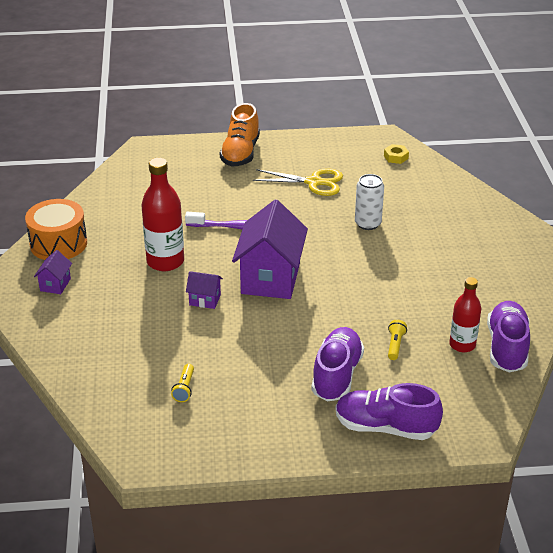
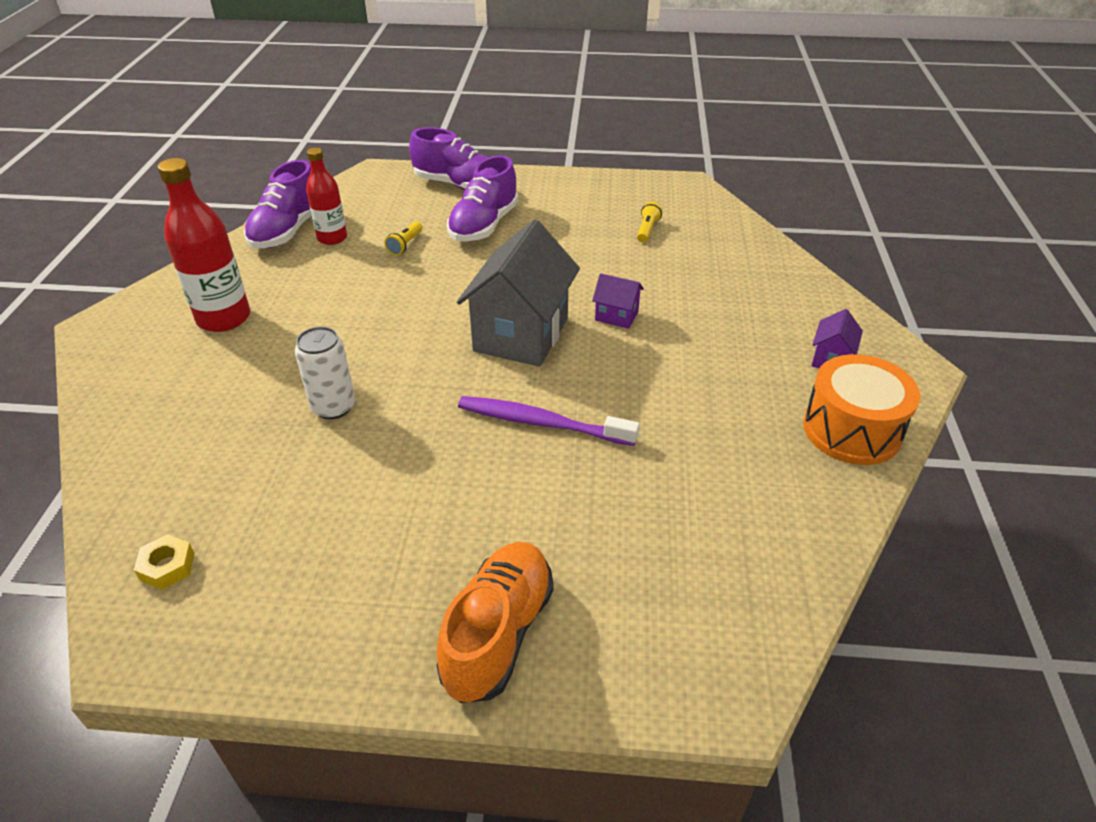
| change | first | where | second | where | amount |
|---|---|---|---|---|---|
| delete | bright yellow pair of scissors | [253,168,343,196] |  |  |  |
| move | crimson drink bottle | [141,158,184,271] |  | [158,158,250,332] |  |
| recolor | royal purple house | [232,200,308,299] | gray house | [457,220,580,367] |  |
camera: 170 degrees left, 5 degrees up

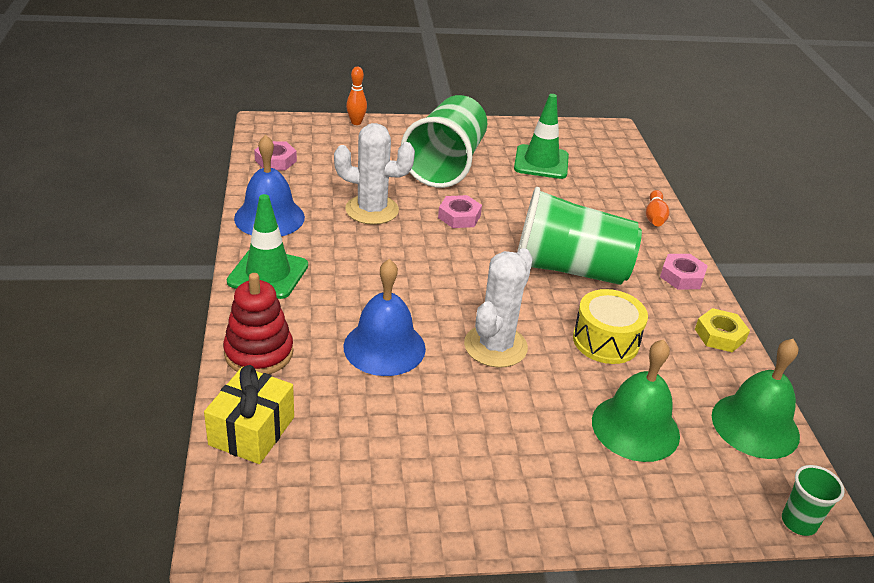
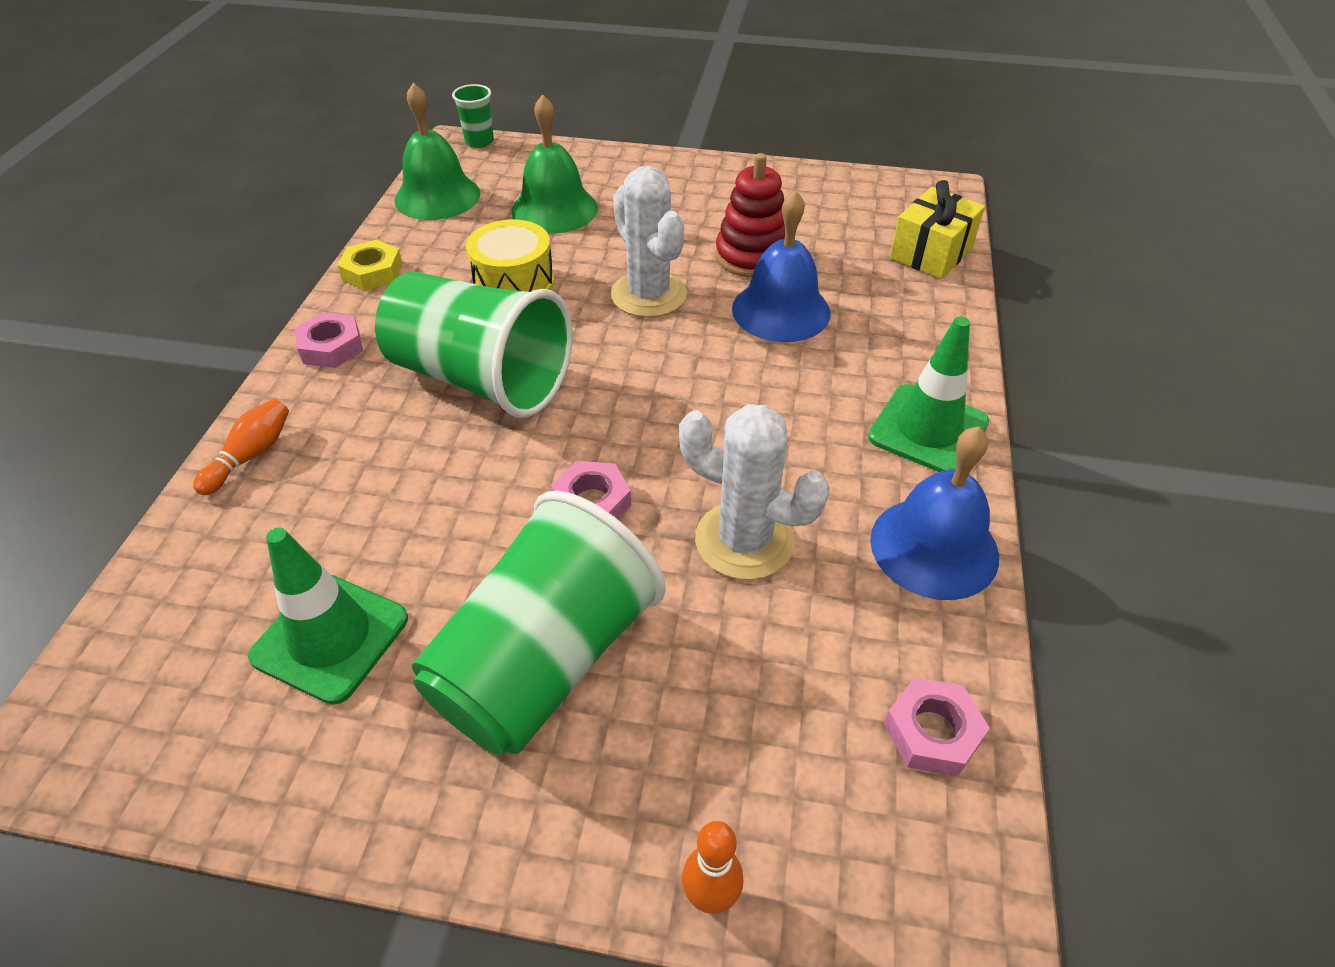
| change | first | where | second | where | amount |
|---|---|---|---|---|---|
| move | crimson stacking rings | [223,273,293,374] |  | [715,153,785,278] |  |
| rotate | snow-white cactus | [464,248,533,368] |  | [611,166,687,318] | 75 degrees counterclockwise |
camera: 160 degrees left, 10 degrees up

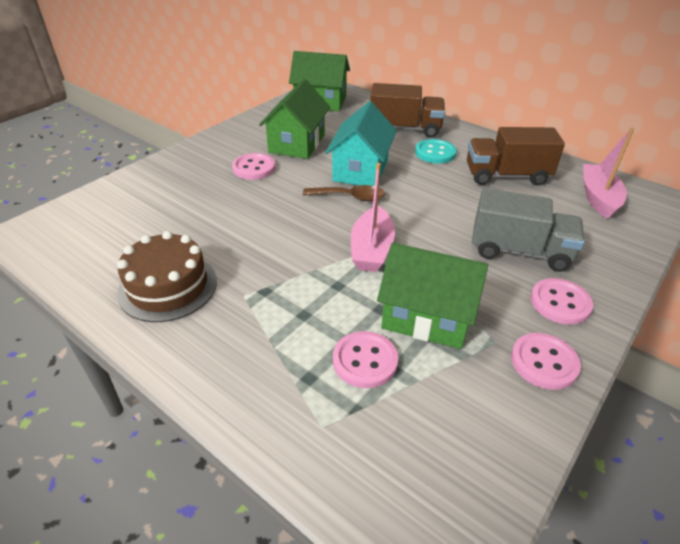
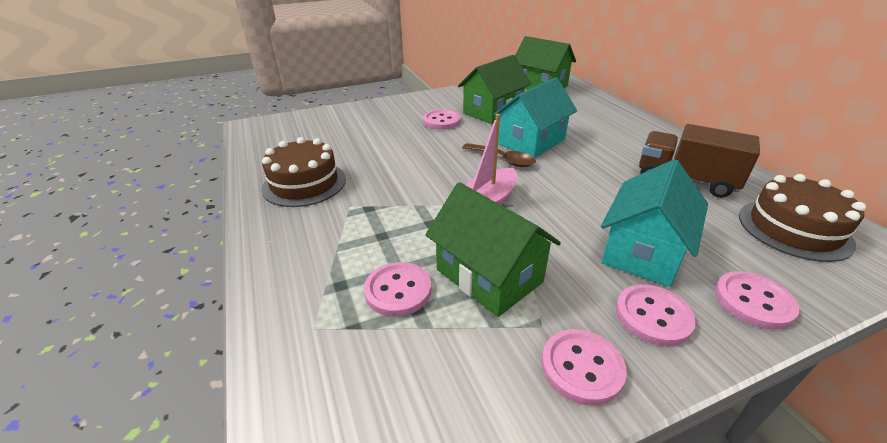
| change | first | where | second | where | amount |
|---|---|---|---|---|---|
| delete | brown truck | [370,83,445,138] |  |  |  |
| delete | turquoise button | [415,139,456,164] |  |  |  |
| insert |  |  | rose-pink button | [715,271,800,329] |  |
| replace | gray truck | [472,188,585,272] | turquoise house | [601,159,708,287] |  |
| replace | rose-pink sailboat | [583,128,634,219] | brown gateau | [739,174,866,262] |  |
camera: 30 degrees right, 5 degrees down

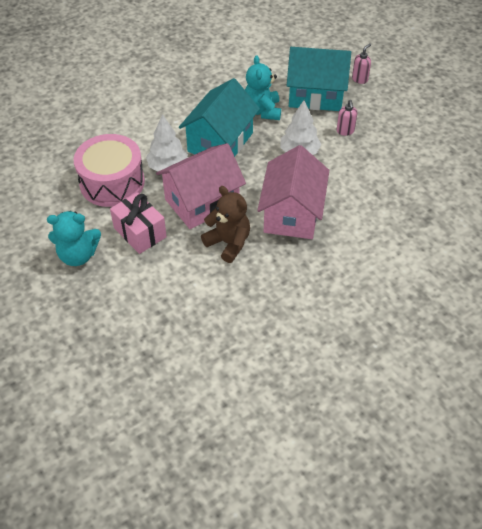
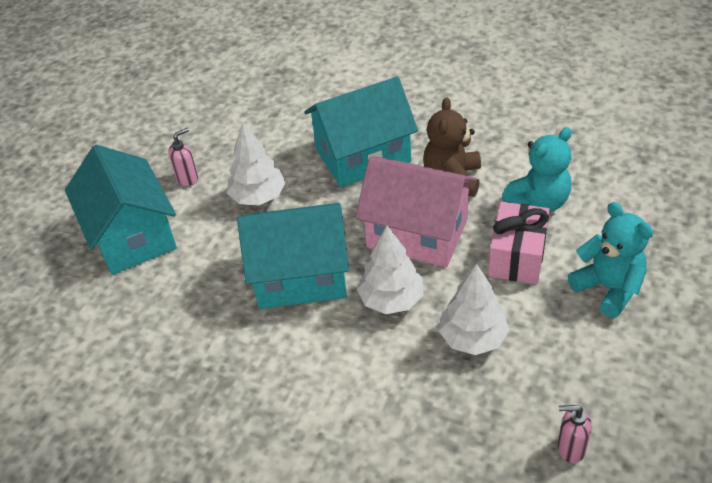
| change | first | where | second | where | amount |
|---|---|---|---|---|---|
| move | turquoise teddy bear | [245,55,281,120] |  | [502,127,572,212] |  |
| move | rose-pink soap dispenser | [352,43,371,84] |  | [557,405,592,463] |  |
| replace | rose-pink snare drum | [74,134,145,207] | snow-white toy tree | [438,264,510,355] |  |
| recolor | rose-pink house | [257,145,329,239] | turquoise house | [304,76,418,187] |  |
camera: 120 degrees left, 5 degrees down

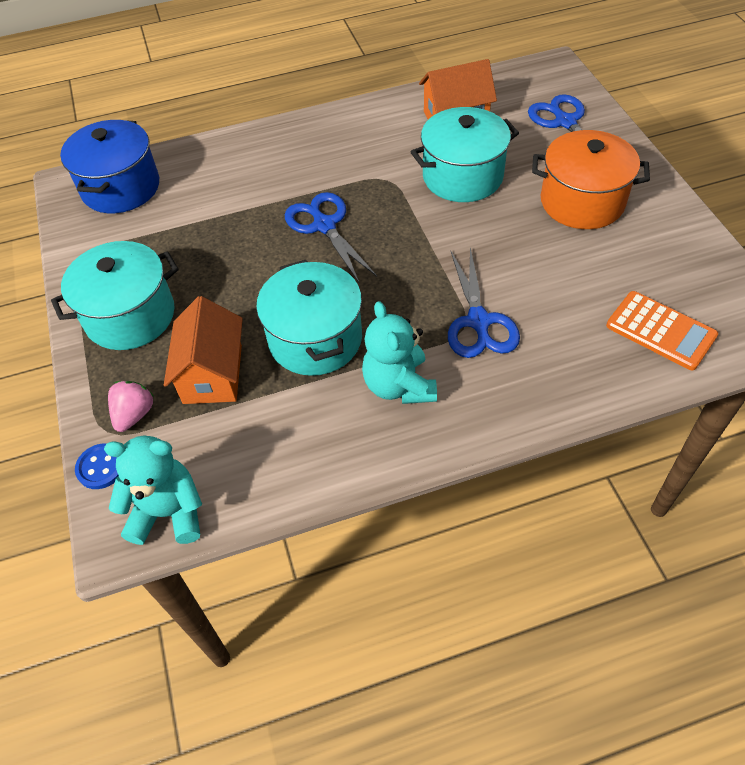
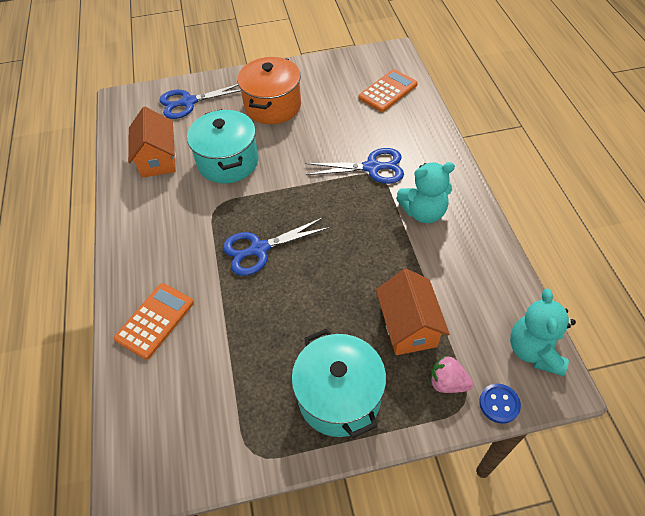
| change | first | where | second | where | amount |
|---|---|---|---|---|---|
| delete | blue cooking pot | [60,120,159,213] |  |  |  |
| delete | turquoise cooking pot | [256,260,362,376] |  |  |  |
| insert |  |  | bright orange pocket calculator | [114,283,194,360] |  |
| rotate | bright orange house | [164,296,243,404] |  | [376,269,449,355] | 75 degrees clockwise |
camera: 85 degrees left, 0 degrees up

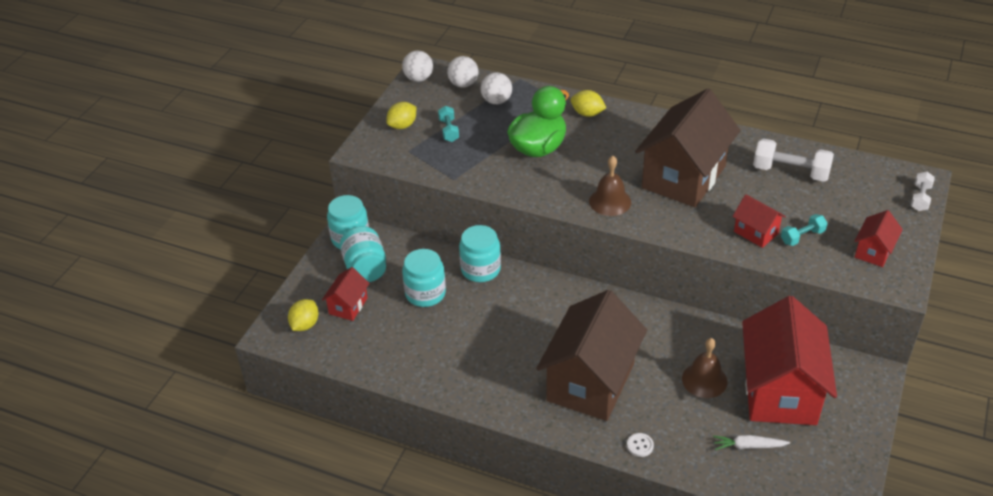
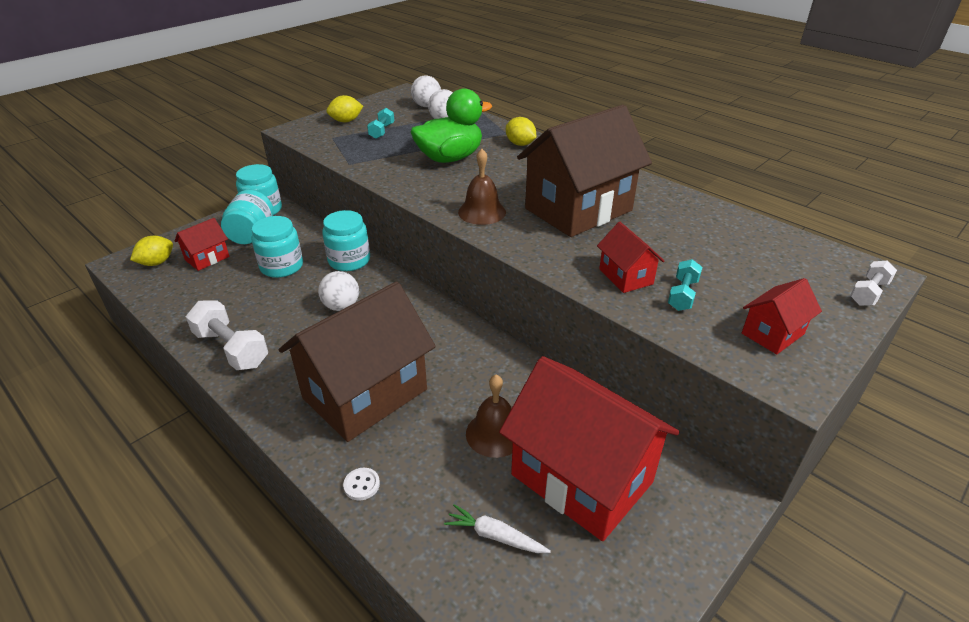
| change | first | where | second | where | amount |
|---|---|---|---|---|---|
| move | snow-white sphere | [402,51,433,82] |  | [318,271,359,311] |  |
| move | snow-white hand weight | [753,138,834,182] |  | [186,300,268,370] |  |
| rotate | crimson house | [742,296,837,425] |  | [499,356,679,541] | 75 degrees counterclockwise |
| rotate | turquoise hand weight | [781,214,828,246] |  | [668,259,702,311] | 60 degrees counterclockwise |
camera: 20 degrees right, 5 degrees down

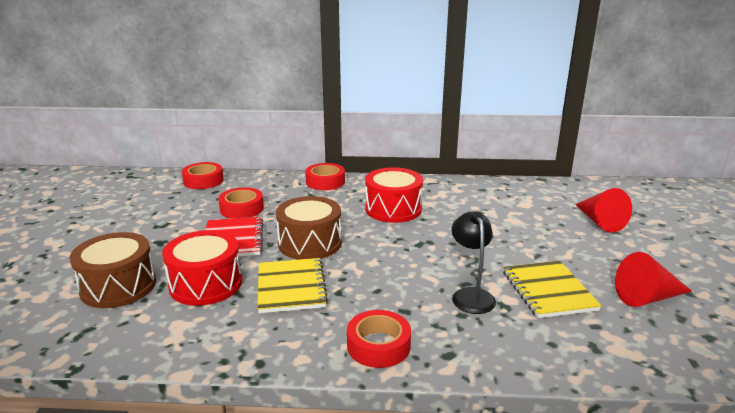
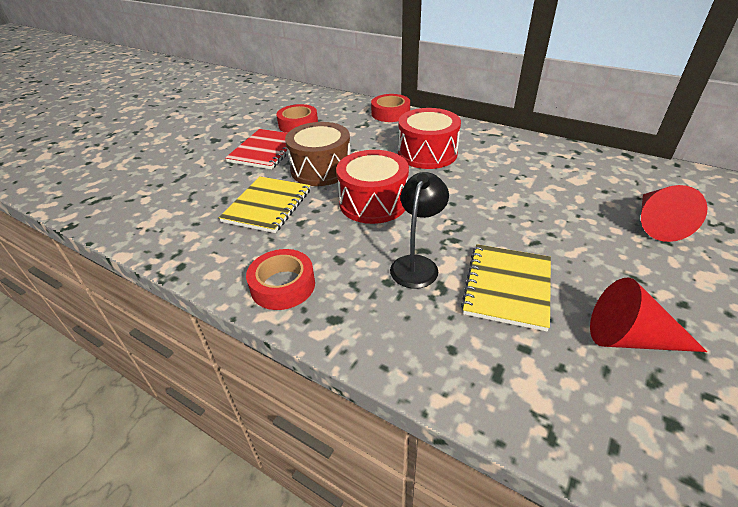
| change | first | where | second | where | amount |
|---|---|---|---|---|---|
| delete | brown snare drum | [70,232,156,308] |  |  |  |
| delete | crimson tape | [182,162,224,189] |  |  |  |
| move | crimson snare drum | [162,230,242,306] |  | [336,150,409,224] |  |
camera: 30 degrees right, 15 degrees up

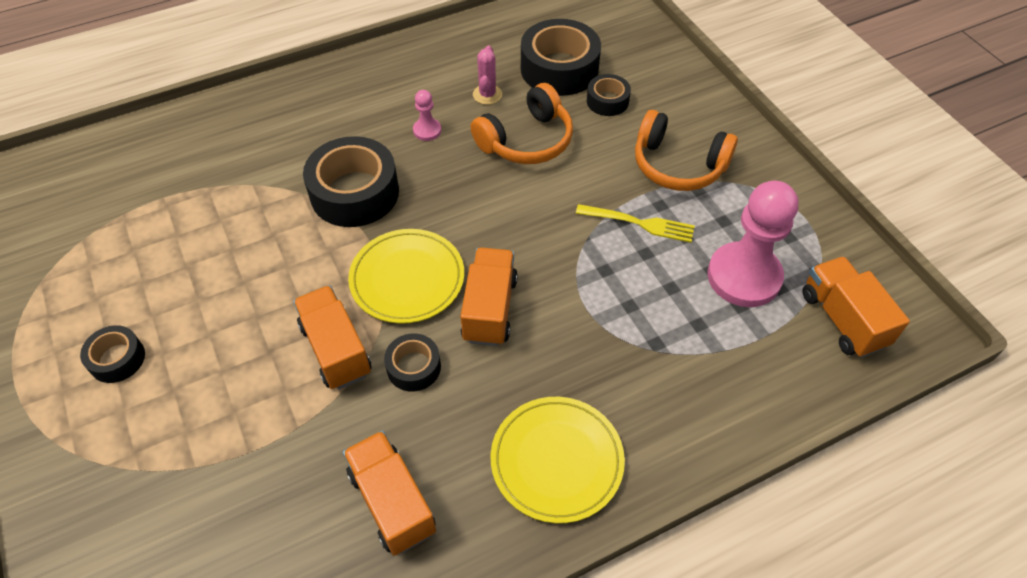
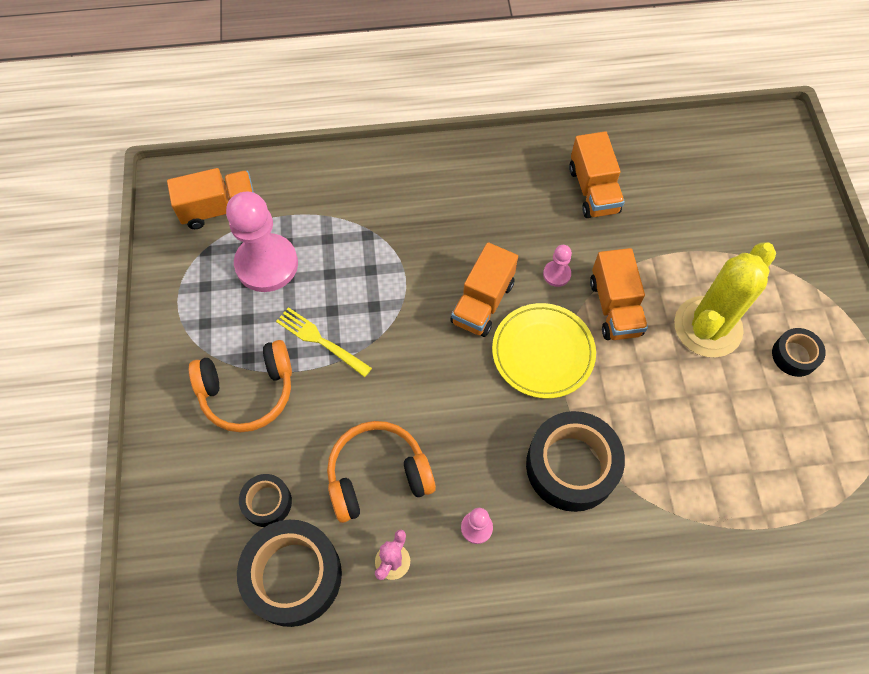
| change | first | where | second | where | amount |
|---|---|---|---|---|---|
| delete | bright yellow dinner plate | [491,397,625,523] |  |  |  |
| insert |  |  | bright yellow cactus | [674,242,776,358] |  |
| replace | jet-black tape | [384,333,441,392] | rose-pink chess pawn | [543,245,572,287] |  |
| rotate | bright orange headset | [635,110,738,191] |  | [189,340,292,432] | 120 degrees clockwise |
| rotate | bright orange truck | [802,256,910,358] |  | [167,168,254,229] | 105 degrees counterclockwise |
camera: 160 degrees left, 10 degrees up

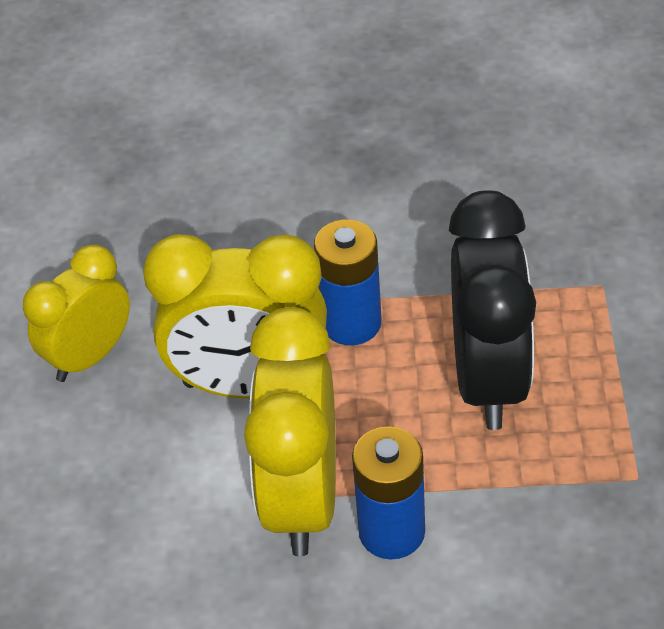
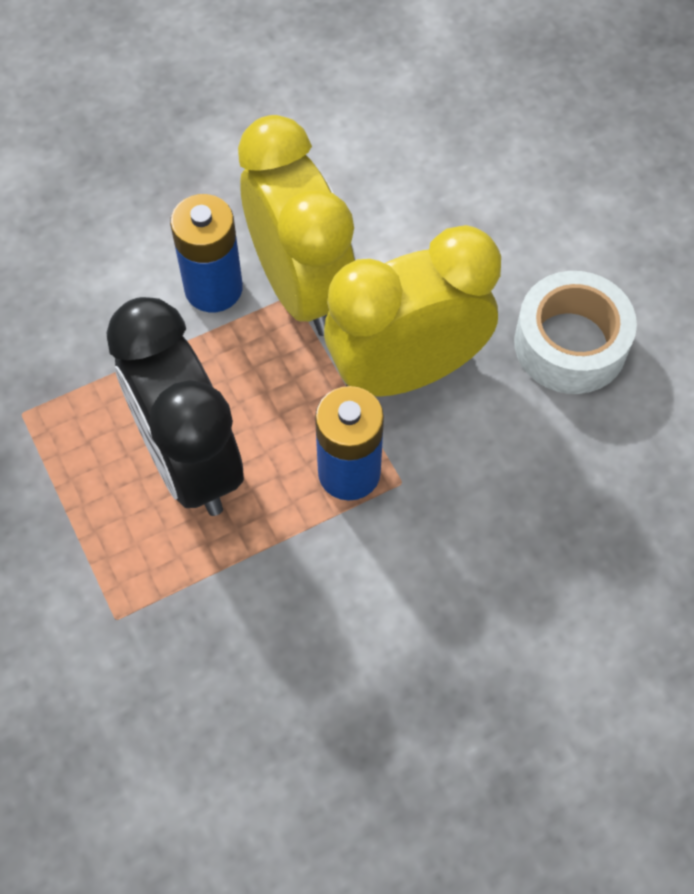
| change | first | where | second | where | amount |
|---|---|---|---|---|---|
| replace | bright yellow alarm clock | [23,244,130,382] | snow-white tape | [514,271,637,394] |  |
camera: 150 degrees right, 15 degrees up

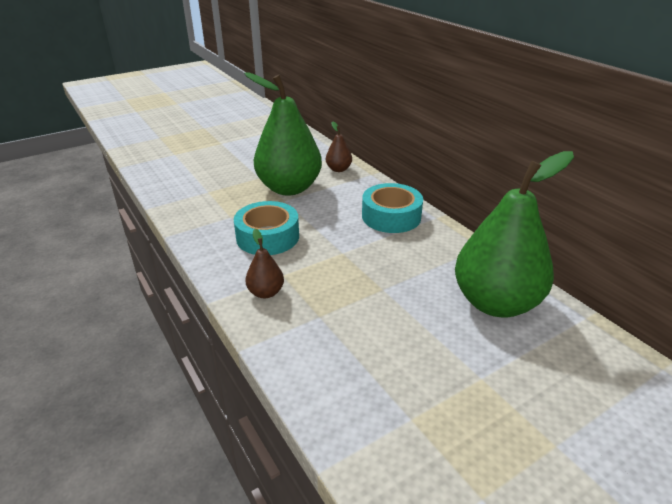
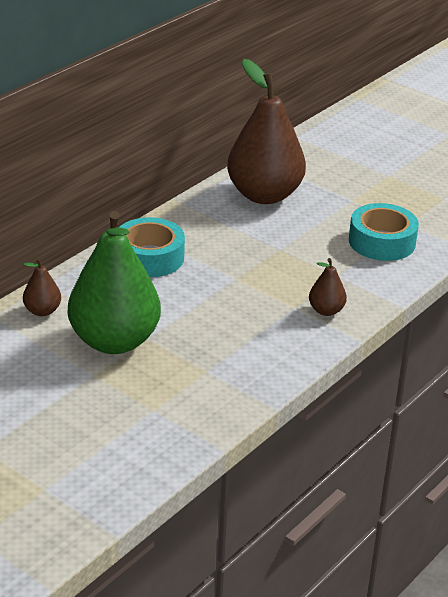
| change | first | where | second | where | amount |
|---|---|---|---|---|---|
| move | turquoise tape | [234,201,299,255] |  | [349,203,419,261] |  |
| recolor | emerald toy pear | [455,151,574,317] | brown toy pear | [227,59,306,204] |  |
camera: 110 degrees left, 0 degrees up

